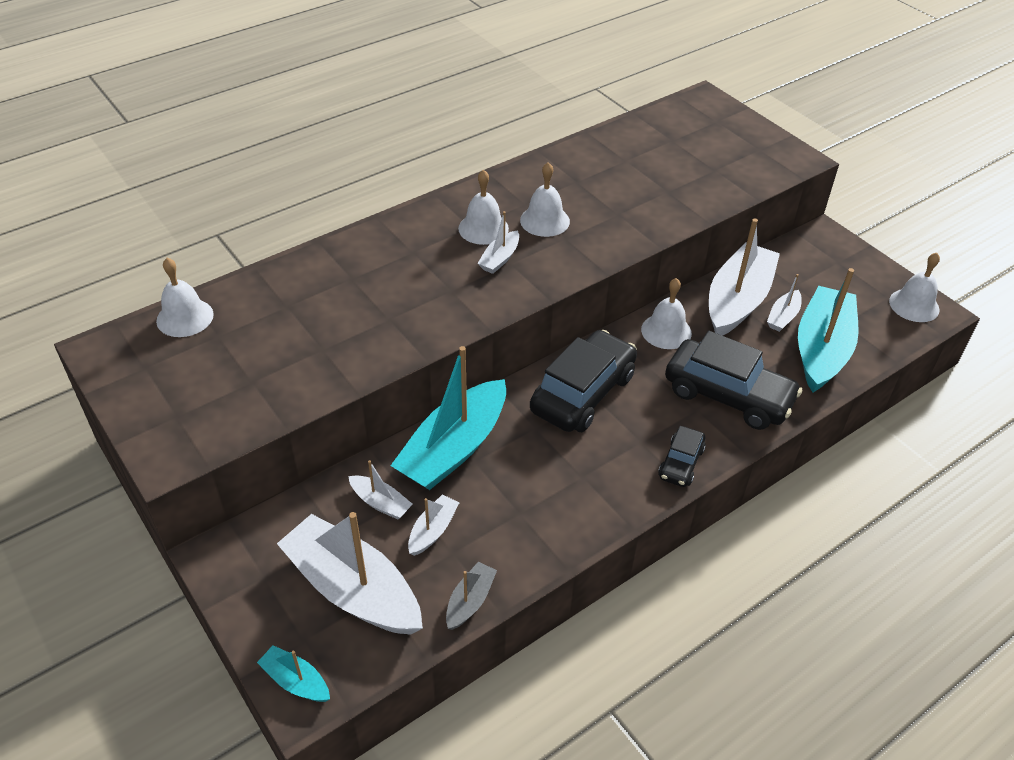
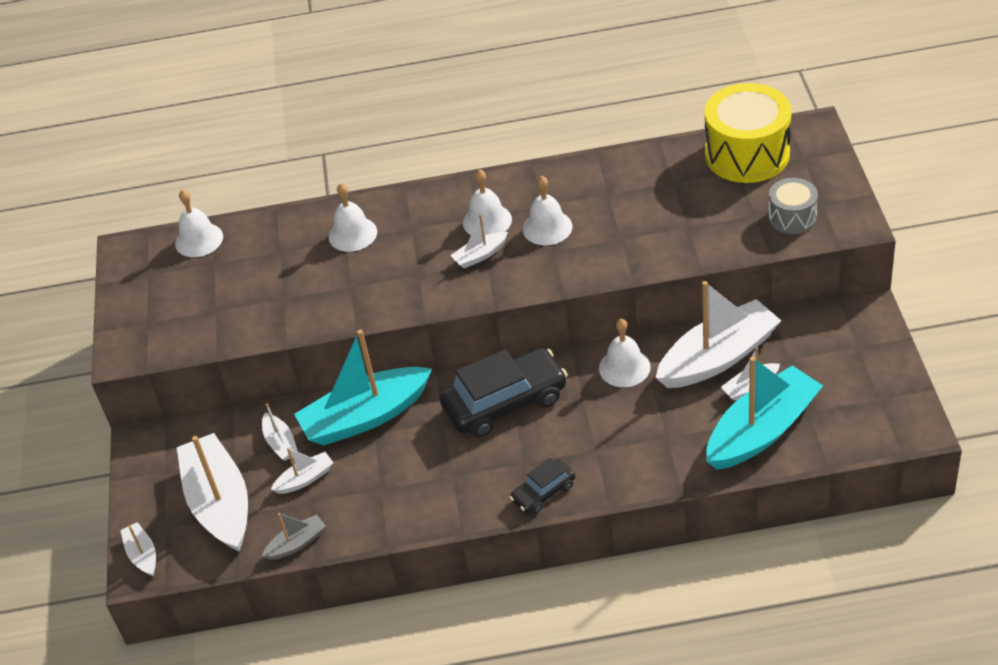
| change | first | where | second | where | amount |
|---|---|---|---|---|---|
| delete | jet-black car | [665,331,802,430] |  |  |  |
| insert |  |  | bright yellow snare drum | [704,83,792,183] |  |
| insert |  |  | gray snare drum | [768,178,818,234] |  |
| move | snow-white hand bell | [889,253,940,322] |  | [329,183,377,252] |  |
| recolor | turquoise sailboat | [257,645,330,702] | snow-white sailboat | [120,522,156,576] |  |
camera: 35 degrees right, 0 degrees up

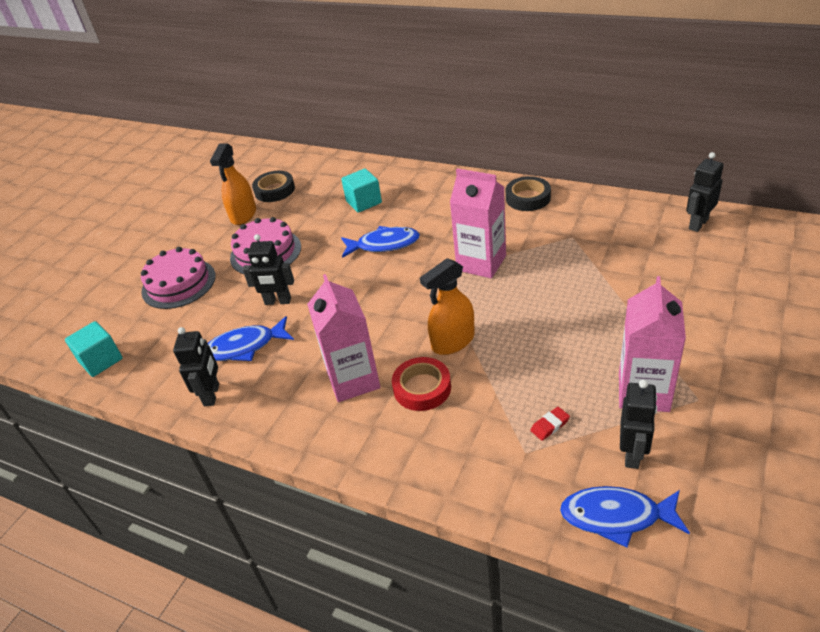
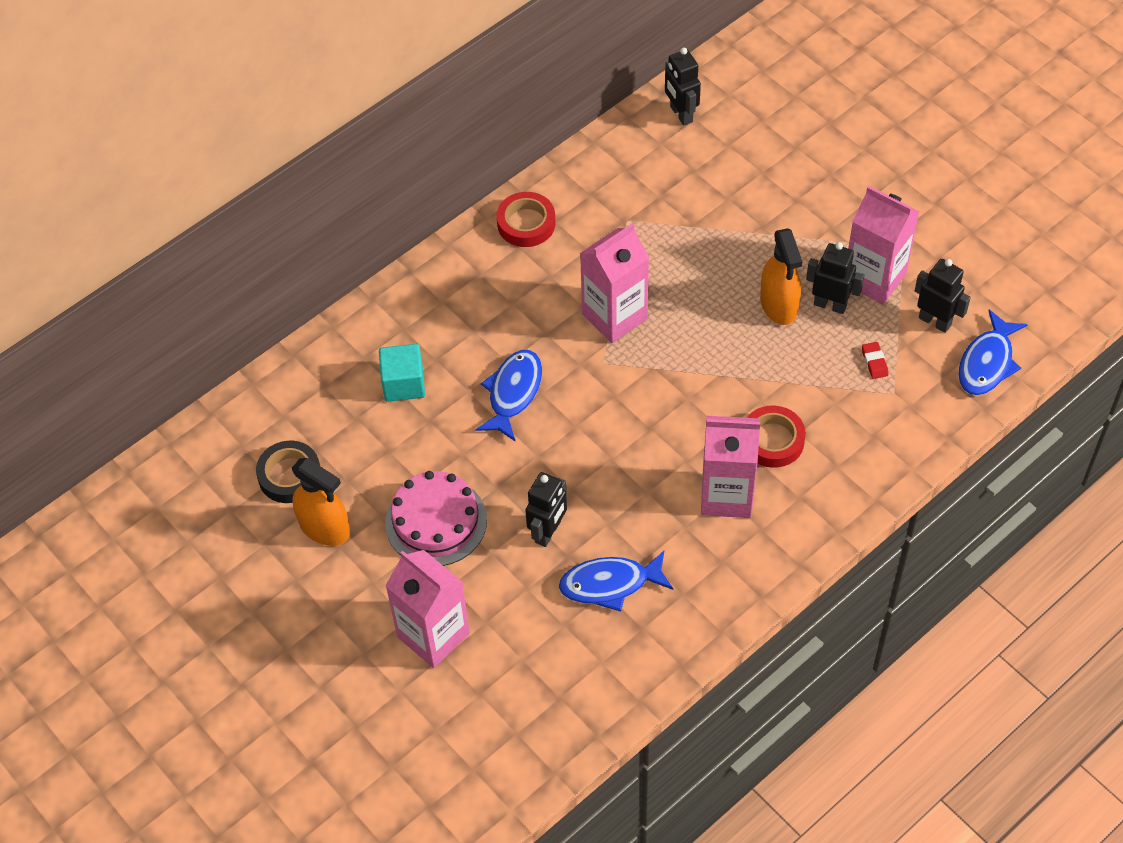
| change | first | where | second | where | amount |
|---|---|---|---|---|---|
| delete | turquoise solid cube | [65,321,123,377] |  |  |  |
| move | jet-black robot | [173,327,219,406] |  | [806,242,864,314] |  |
| move | bright orange spray bottle | [420,258,475,355] |  | [760,228,802,325] |  |
| replace | rose-pink gateau | [141,247,216,309] | rose-pink carton | [385,550,470,668] |  |
| recolor | jet-black tape | [505,176,551,211] | crimson tape | [496,192,555,247] |  |
| rotate | blue fish figure | [208,316,294,361] |  | [559,551,674,612] | 75 degrees clockwise |
camera: 70 degrees left, 15 degrees up

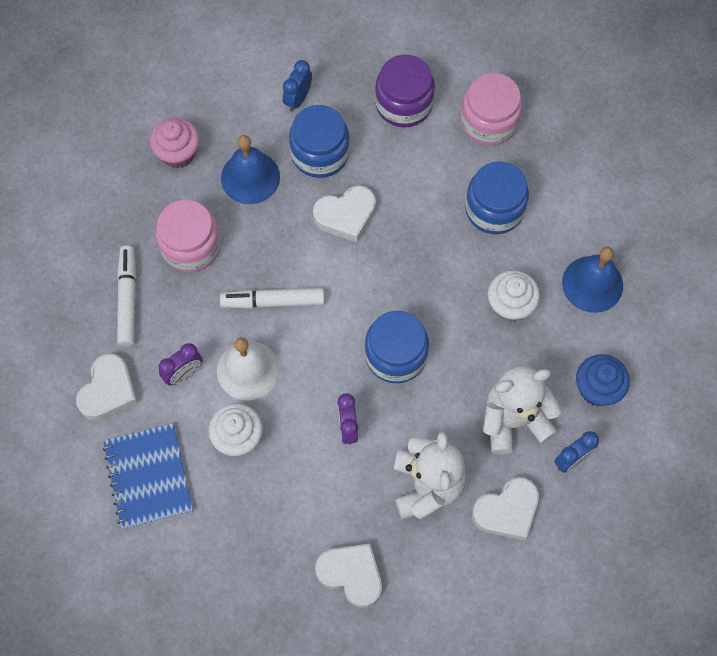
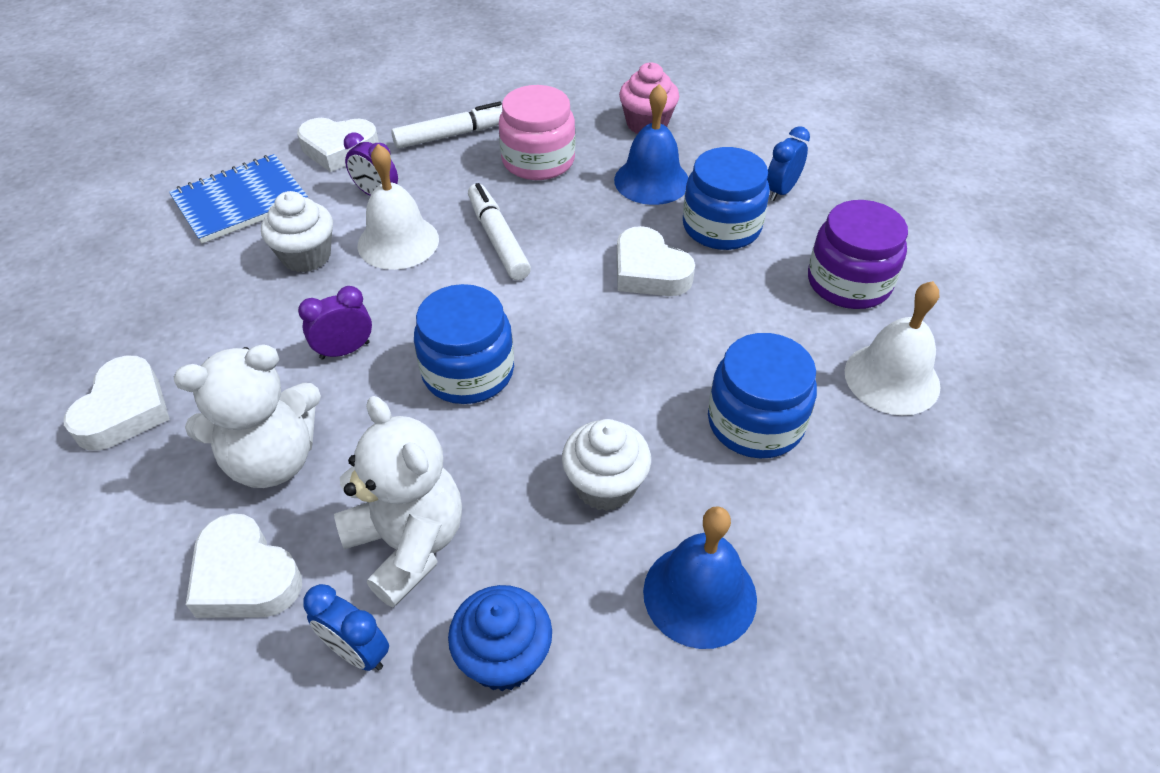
| change | first | where | second | where | amount |
|---|---|---|---|---|---|
| replace | rose-pink jam jar | [461,73,522,146] | snow-white hand bell | [845,281,941,415] |  |
| rotate | blue alarm clock | [282,60,312,111] |  | [767,126,810,201] | 60 degrees counterclockwise |
camera: 70 degrees right, 20 degrees down

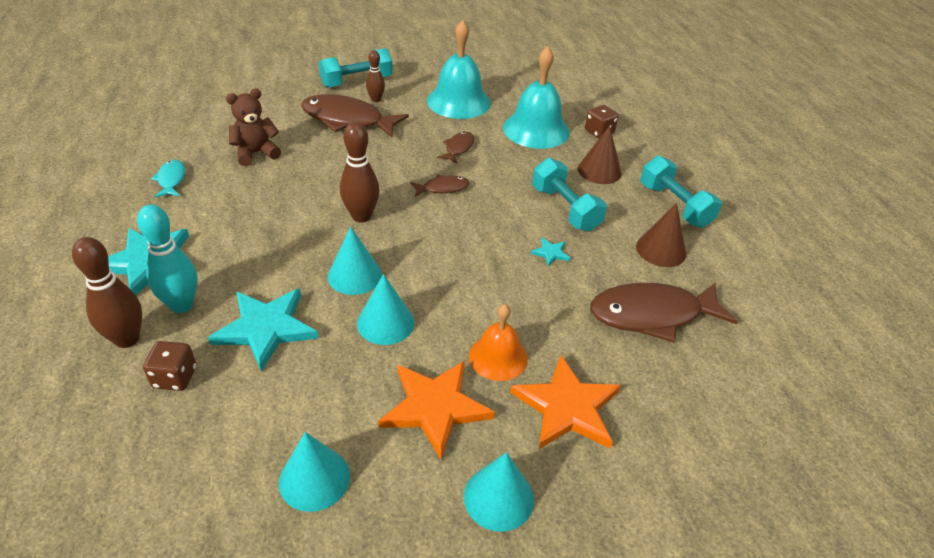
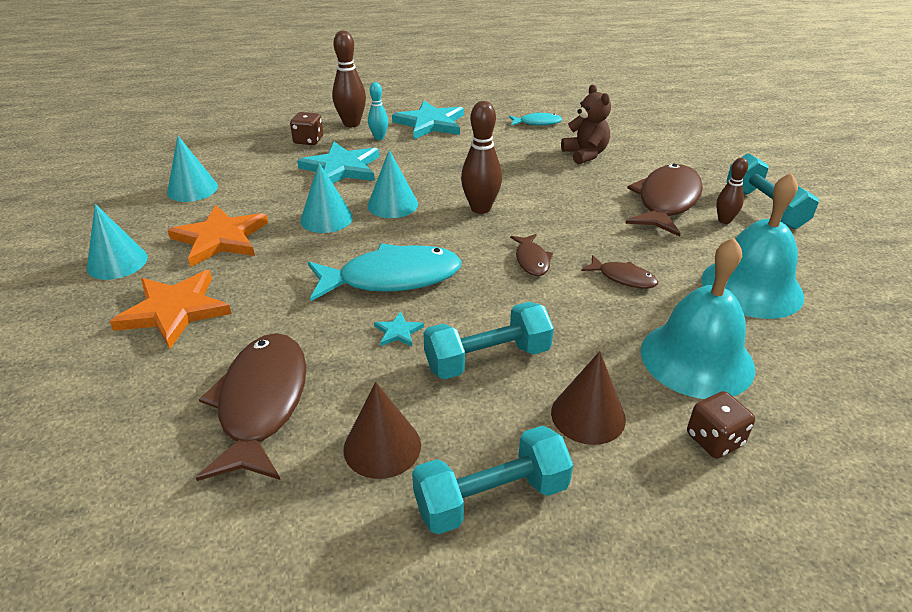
| change | first | where | second | where | amount |
|---|---|---|---|---|---|
| delete | bright orange hand bell | [469,304,528,381] |  |  |  |
| insert |  |  | turquoise fish figure | [308,243,462,301] |  |
| resize | turquoise skittle | [137,204,197,313] |  | [368,82,388,140] | x0.60 |
camera: 100 degrees right, 5 degrees down

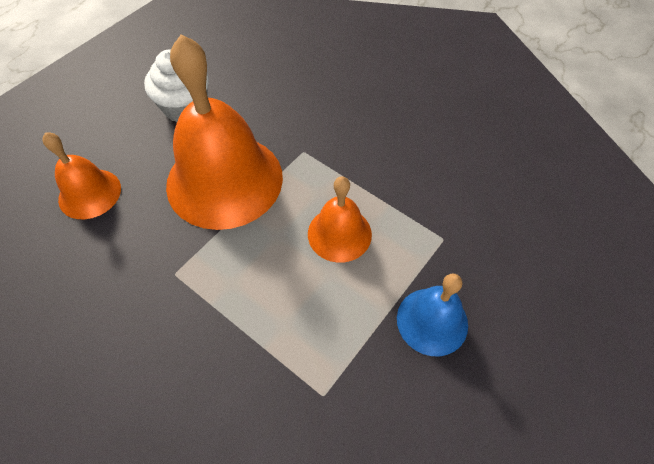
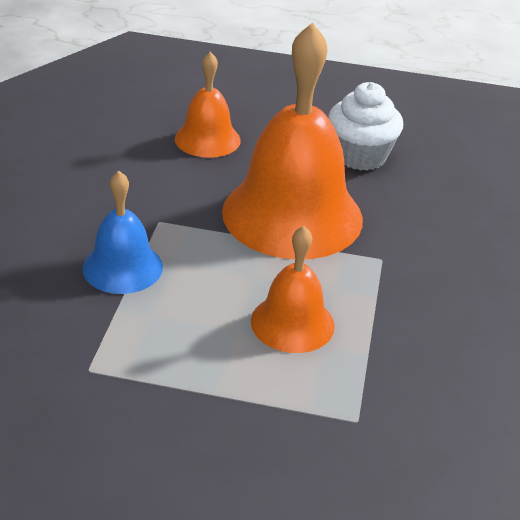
| change | first | where | second | where | amount |
|---|---|---|---|---|---|
| move | blue hand bell | [397,273,468,356] |  | [82,171,163,294] |  |
camera: 60 degrees right, 20 degrees down

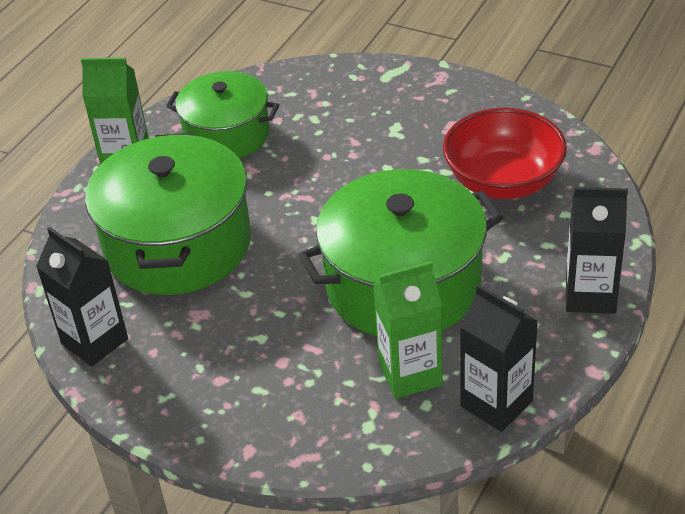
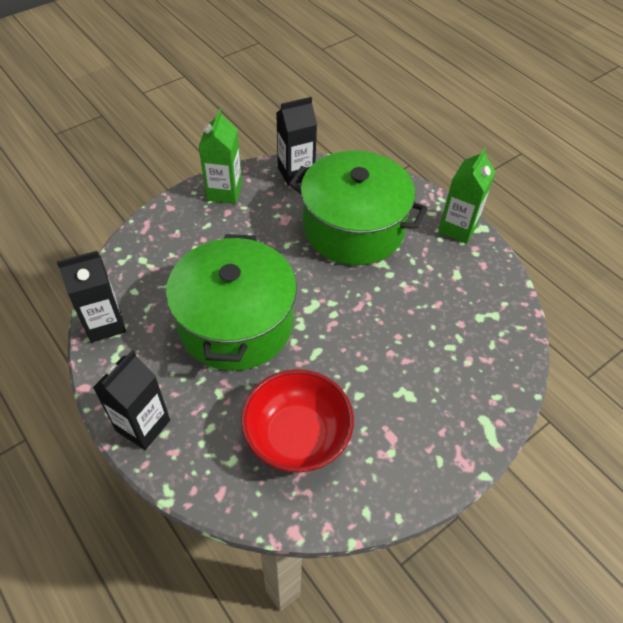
| change | first | where | second | where | amount |
|---|---|---|---|---|---|
| delete | emerald cooking pot | [166,71,279,159] |  |  |  |
| move | emerald carton | [373,261,443,399] |  | [198,109,242,204] |  |
camera: 110 degrees right, 10 degrees up

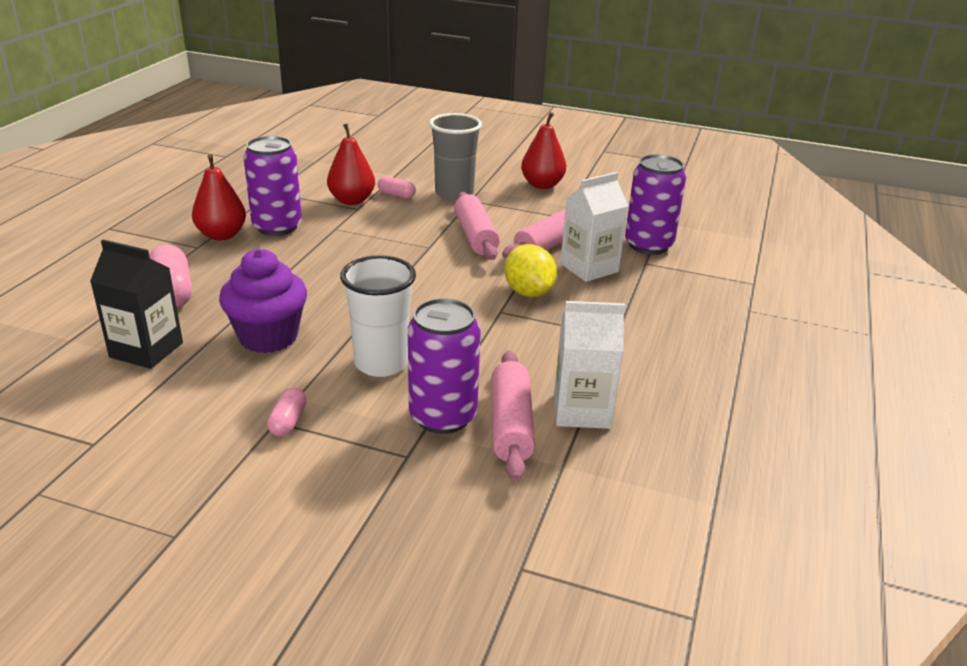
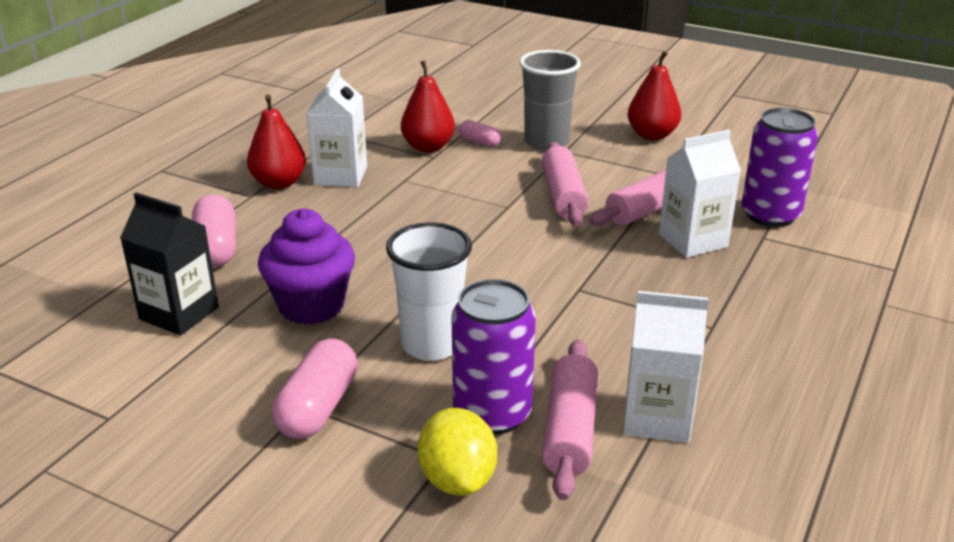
| change | first | where | second | where | amount |
|---|---|---|---|---|---|
| move | bright yellow lemon | [504,244,557,297] |  | [418,408,497,496] |  |
| replace | royal purple tin | [243,136,302,236] | snow-white carton | [306,69,367,187] |  |
| resize | rose-pink capsule | [267,388,306,437] |  | [272,339,358,439] | x1.79 |
camera: 10 degrees right, 0 degrees up

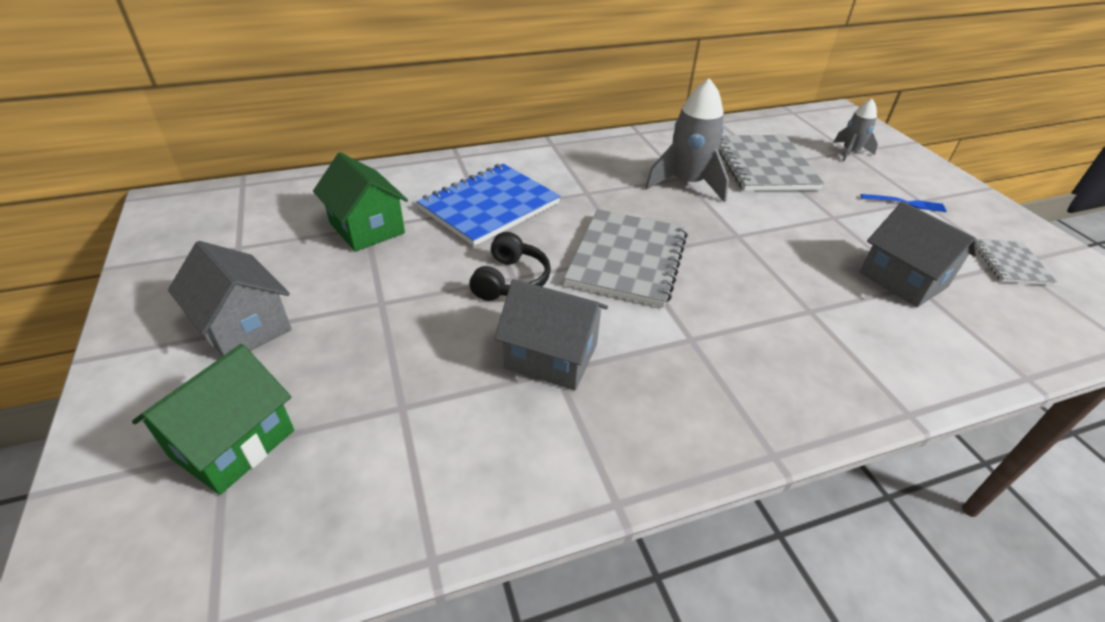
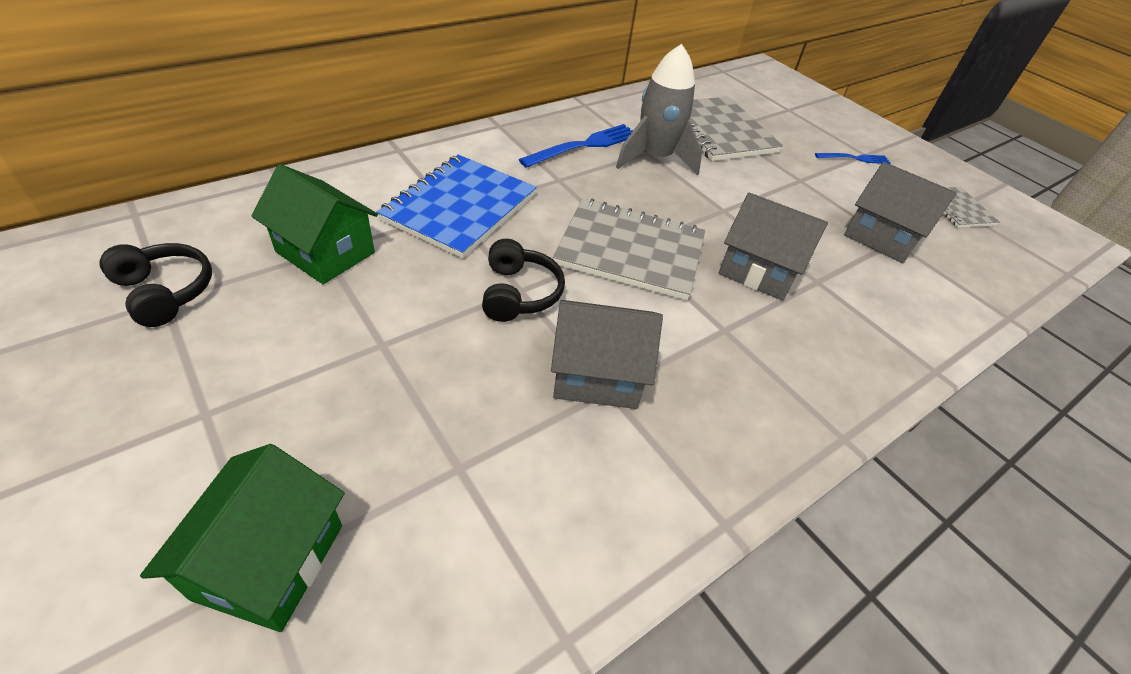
| change | first | where | second | where | amount |
|---|---|---|---|---|---|
| delete | gray toy rocket | [834,99,878,162] |  |  |  |
| insert |  |  | jet-black headset | [100,243,212,327] |  |
| insert |  |  | blue fork | [519,124,633,168] |  |
| move | gray house | [168,241,292,357] |  | [719,193,828,301] |  |
| rotate | gray notebook | [564,209,688,307] |  | [553,199,705,300] | 75 degrees counterclockwise |
camera: 20 degrees left, 5 degrees up

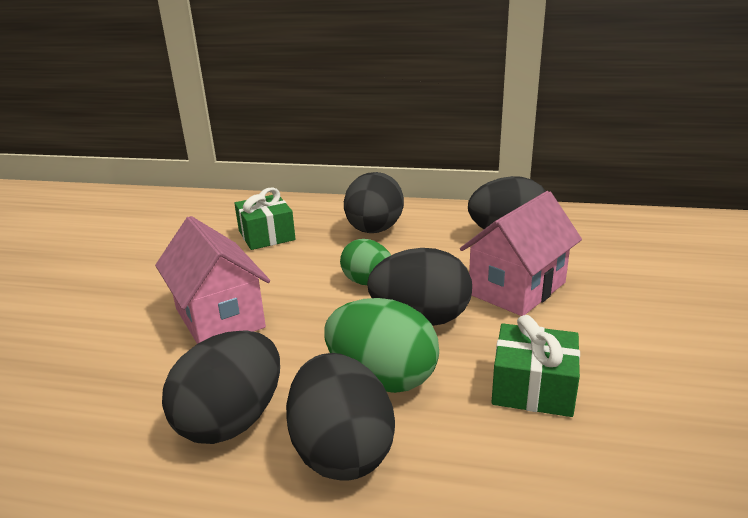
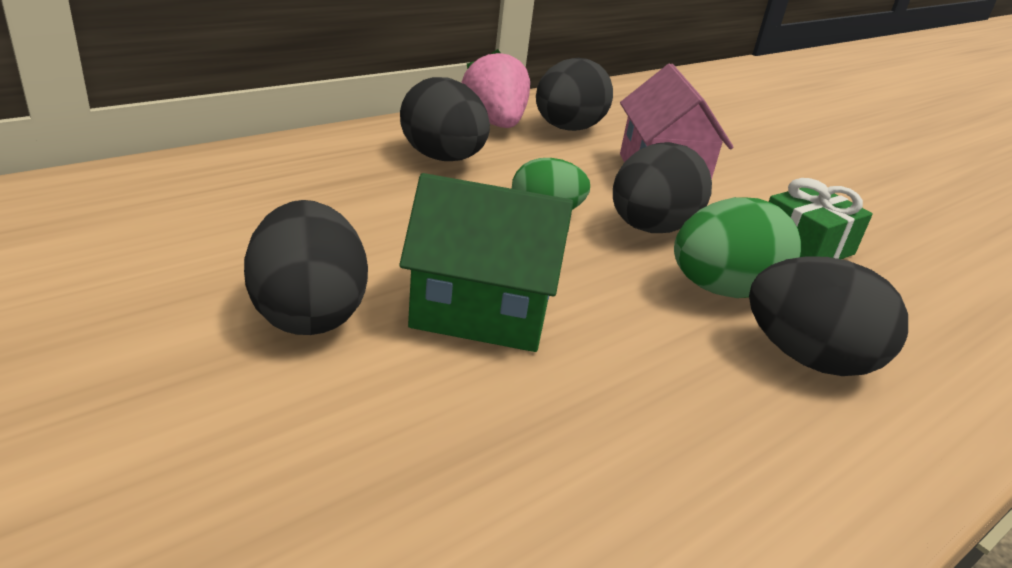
| change | first | where | second | where | amount |
|---|---|---|---|---|---|
| delete | emerald wrapped gift | [234,188,296,250] |  |  |  |
| insert |  |  | rose-pink berry | [461,49,530,128] |  |
| move | jet-black egg shape | [162,330,280,444] |  | [244,200,368,335] |  |
| recolor | rose-pink house | [155,216,270,344] | emerald house | [399,173,573,352] |  |
camera: 55 degrees left, 5 degrees up

